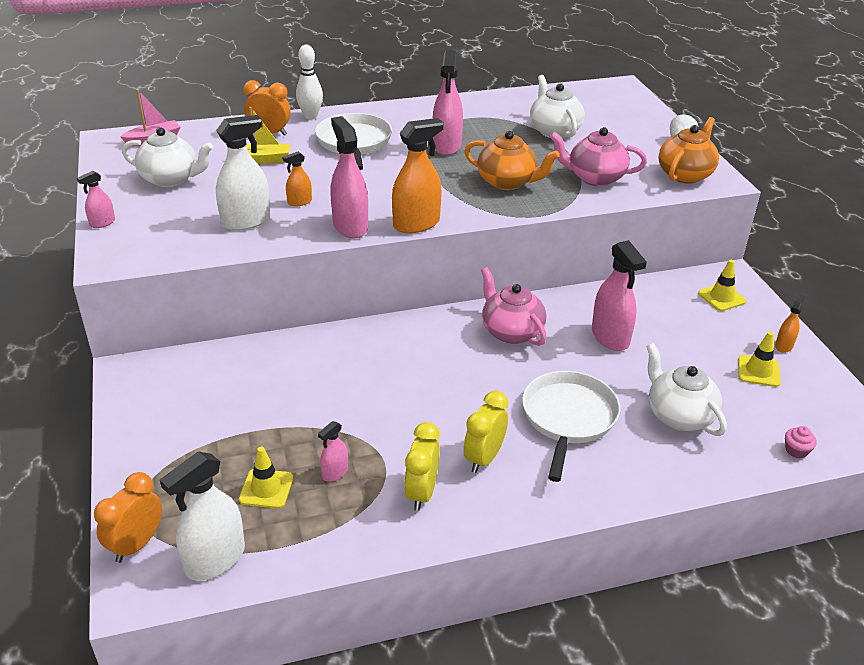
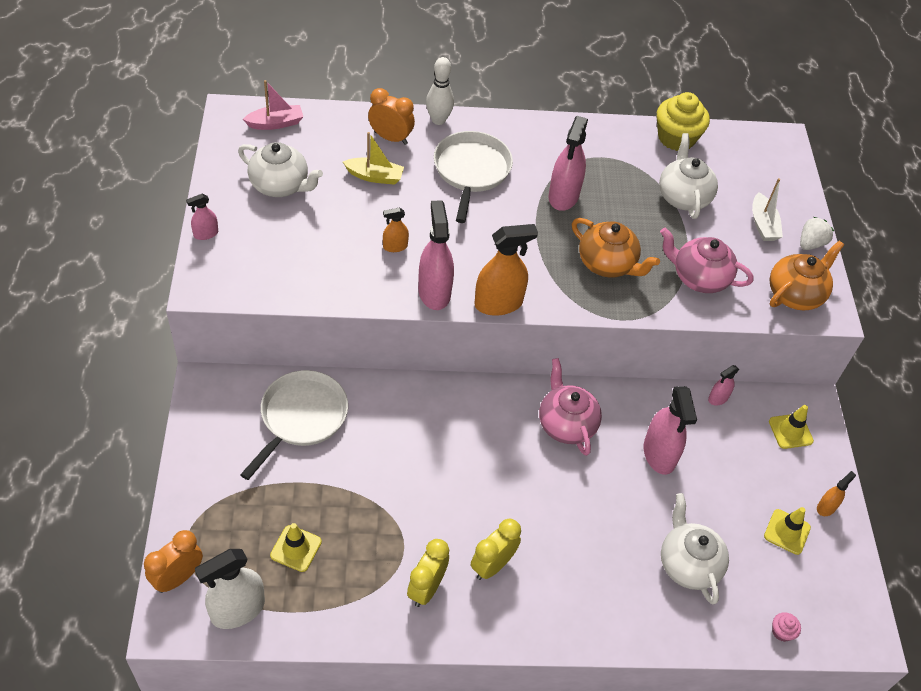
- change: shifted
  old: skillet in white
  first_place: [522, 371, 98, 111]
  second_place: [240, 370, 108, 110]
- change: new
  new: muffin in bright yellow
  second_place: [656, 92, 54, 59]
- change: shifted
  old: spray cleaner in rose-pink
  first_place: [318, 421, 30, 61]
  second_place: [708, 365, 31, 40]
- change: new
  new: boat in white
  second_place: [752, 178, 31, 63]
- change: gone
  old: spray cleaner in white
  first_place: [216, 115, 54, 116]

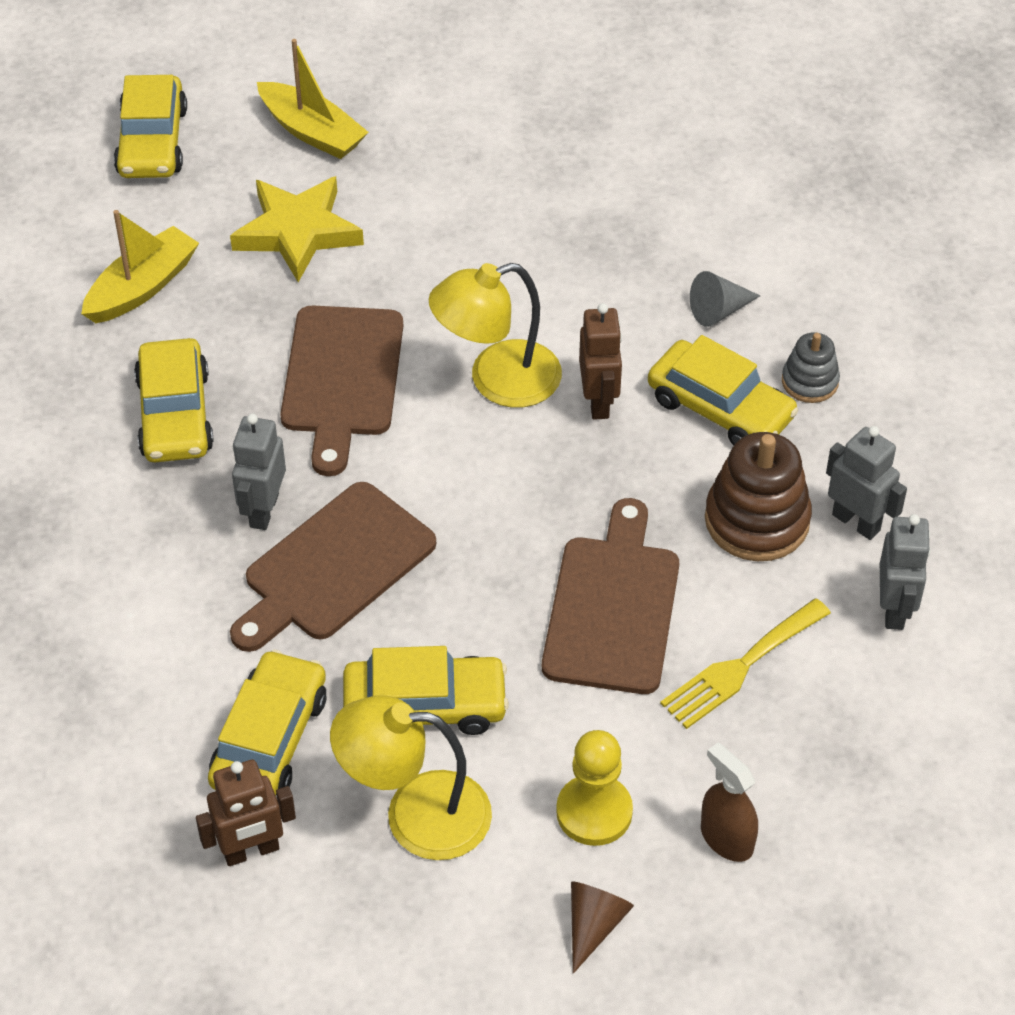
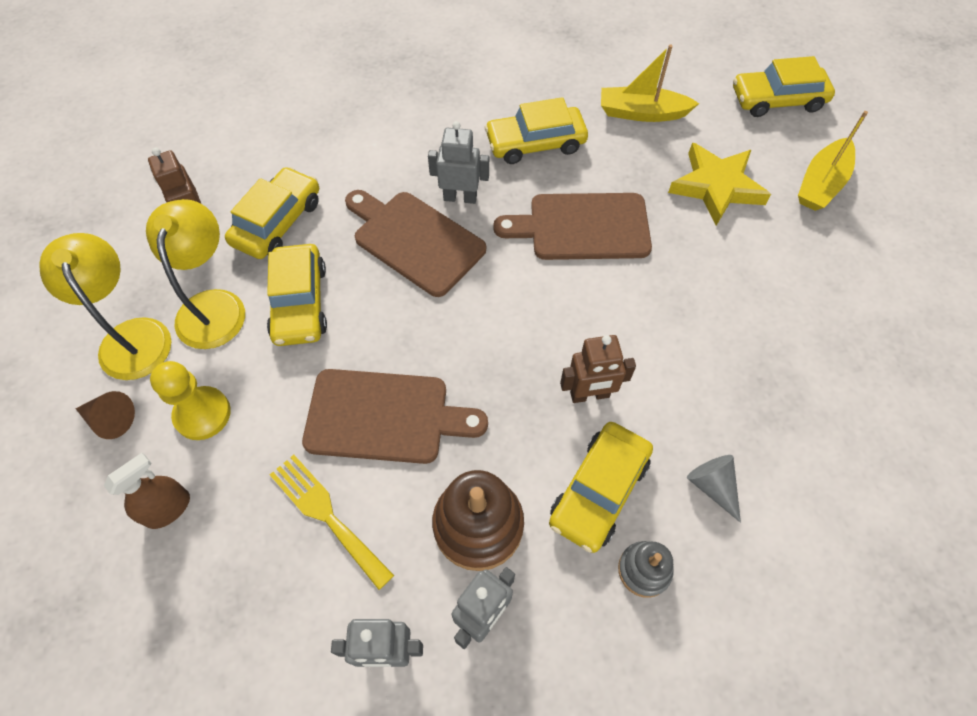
- change: shifted
  old: desk lamp in bright yellow
  first_place: [428, 263, 134, 145]
  second_place: [39, 233, 132, 147]
- change: rotated
  old: toy car in bright yellow
  first_place: [208, 650, 119, 146]
  second_place: [225, 167, 94, 92]
  degrees: -75
- change: rotated
  old: boat in bright yellow
  first_place: [81, 210, 118, 113]
  second_place: [601, 45, 98, 77]
  degrees: 150

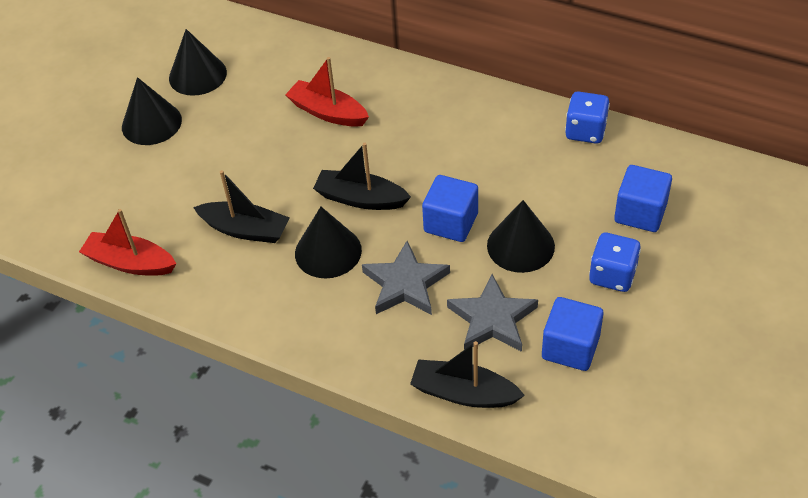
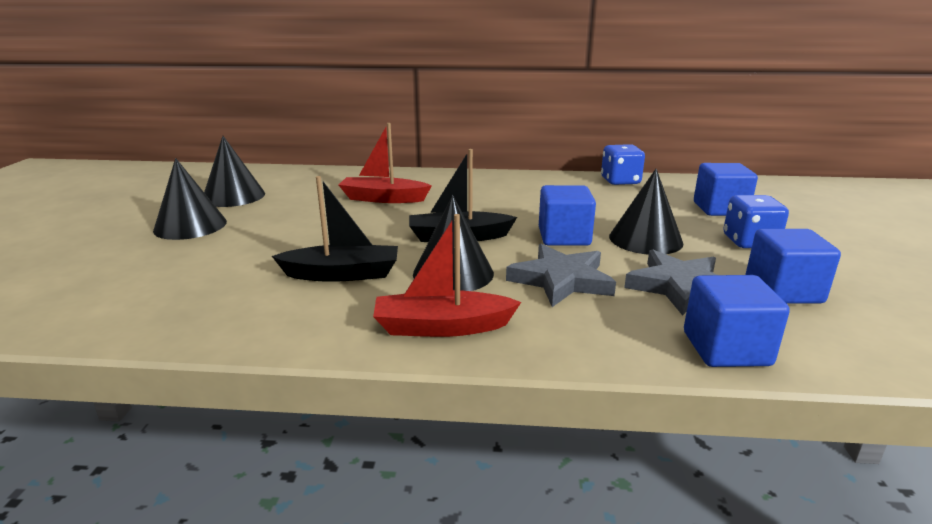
- change: shifted
  old: boat in crimson
  first_place: [79, 209, 97, 66]
  second_place: [373, 214, 148, 123]
- change: swapped
  old: boat in black
  new: cube in cobalt
  first_place: [410, 341, 115, 67]
  second_place: [684, 275, 106, 92]

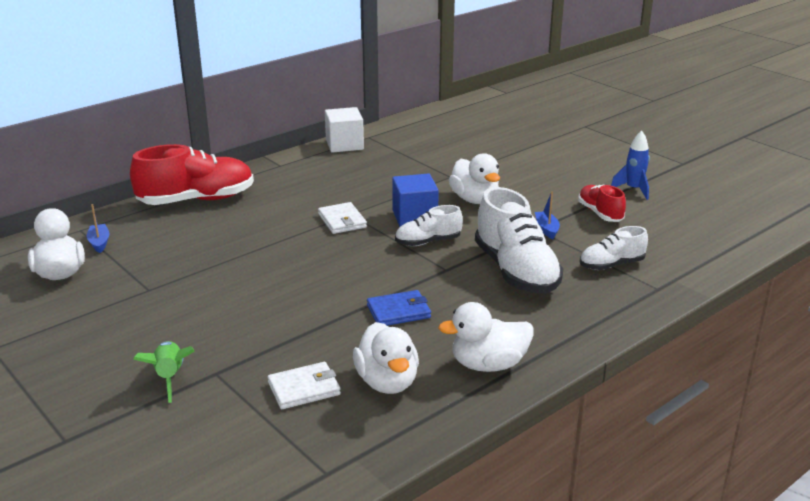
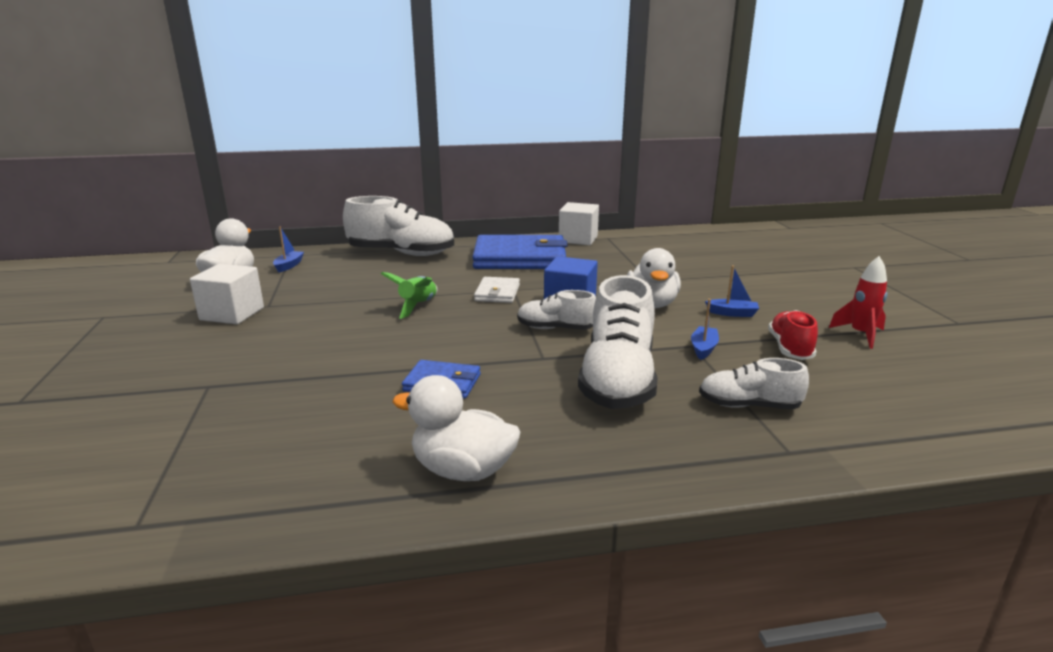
- change: new
  new: cube in white
  second_place: [190, 264, 74, 60]
- change: repainted
  old: lace-up shoe in crimson
  new: lace-up shoe in white
  first_place: [130, 144, 124, 61]
  second_place: [343, 196, 111, 60]
- change: shifted
  old: spaceship in leaf-green
  first_place: [133, 341, 62, 62]
  second_place: [381, 272, 56, 47]
- change: new
  new: card wallet in cobalt
  second_place: [472, 235, 96, 34]
- change: new
  new: boat in cobalt
  second_place: [705, 266, 54, 51]
- change: repainted
  old: spaceship in cobalt
  new: spaceship in crimson
  first_place: [611, 131, 39, 69]
  second_place: [829, 256, 59, 93]
- change: gone
  old: card wallet in white
  first_place: [268, 362, 73, 47]
- change: gone
  old: toy duck in white
  first_place: [353, 322, 66, 72]

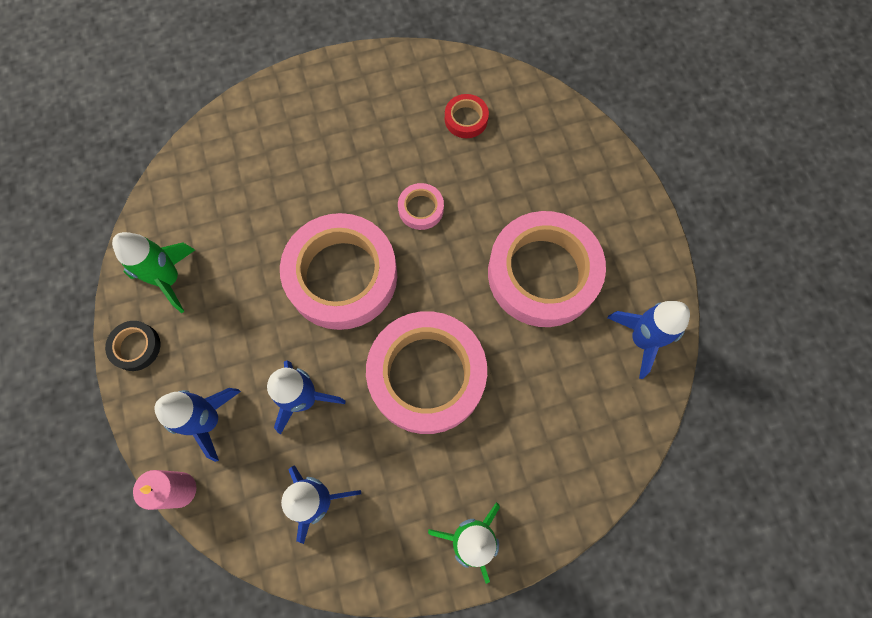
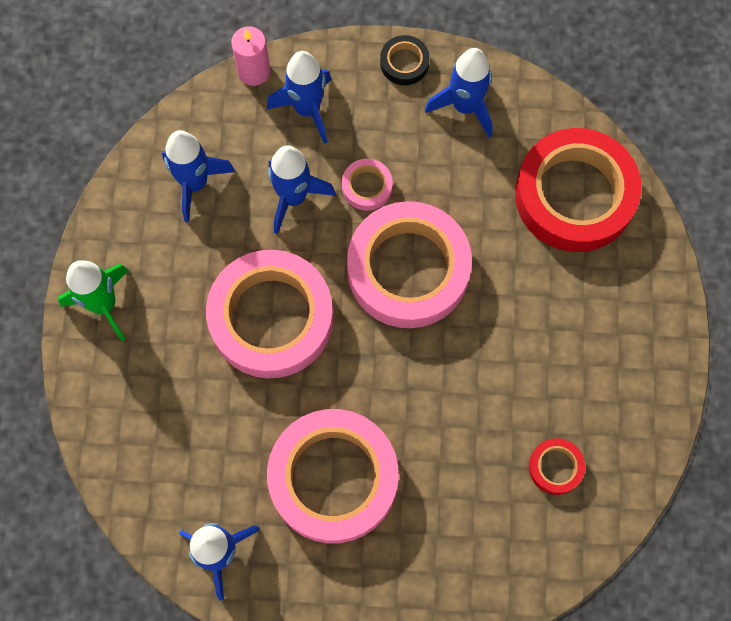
- change: shifted
  old: sticky tape in rose-pink
  first_place: [398, 183, 46, 47]
  second_place: [342, 159, 51, 52]
- change: repainted
  old: spaceship in leaf-green
  new: spaceship in cobalt
  first_place: [112, 232, 83, 81]
  second_place: [425, 48, 68, 90]
- change: new
  new: sticky tape in crimson
  second_place: [515, 128, 127, 124]

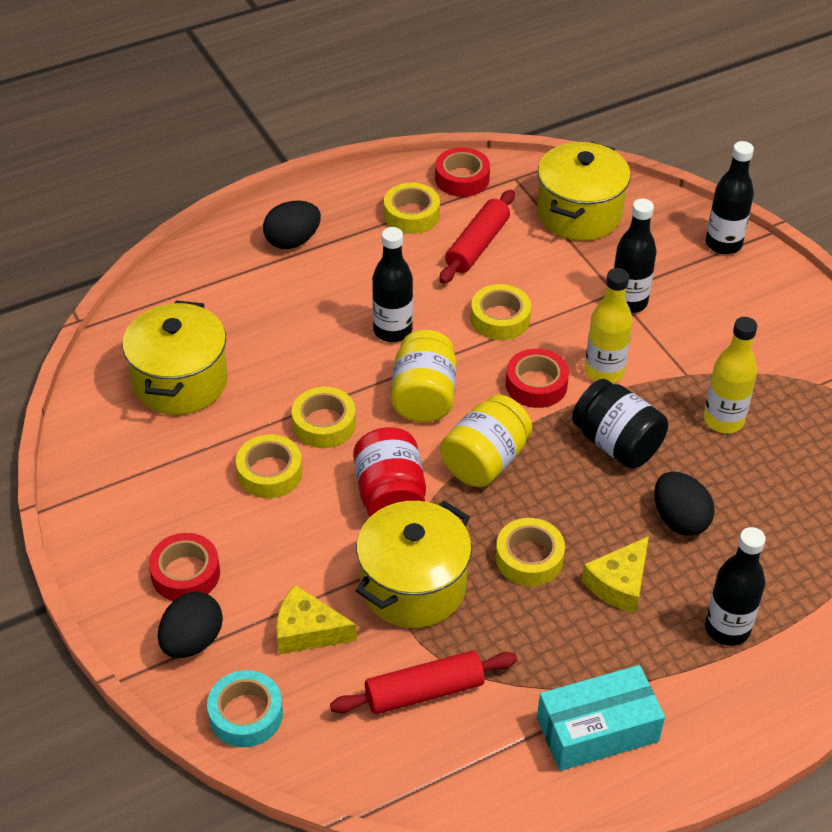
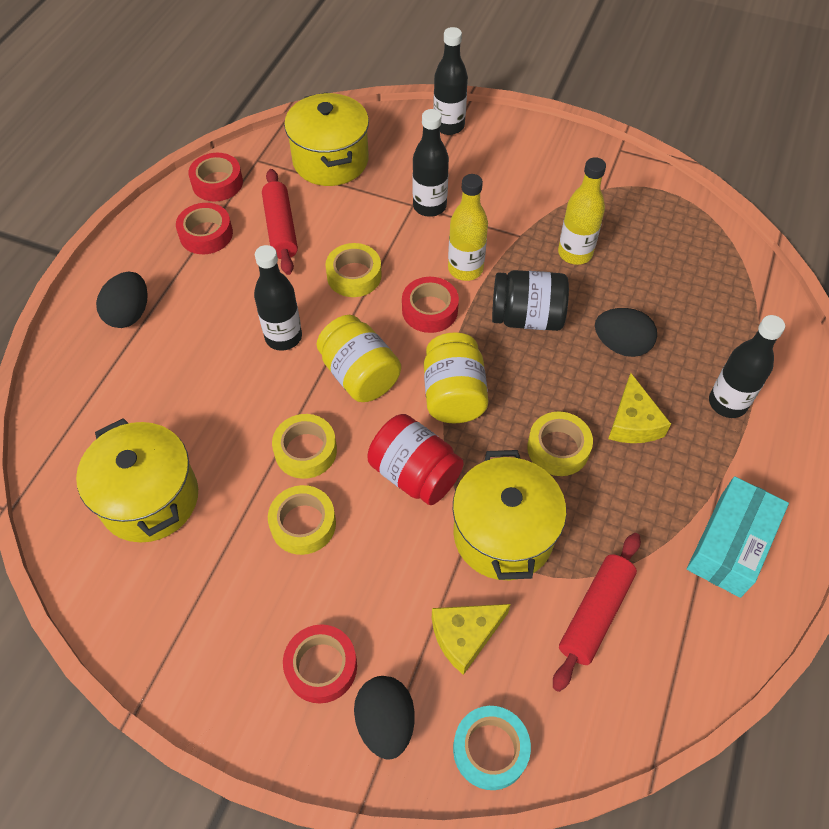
- change: repainted
  old: sticky tape in bright yellow
  new: sticky tape in crimson
  first_place: [384, 183, 56, 51]
  second_place: [176, 203, 57, 51]

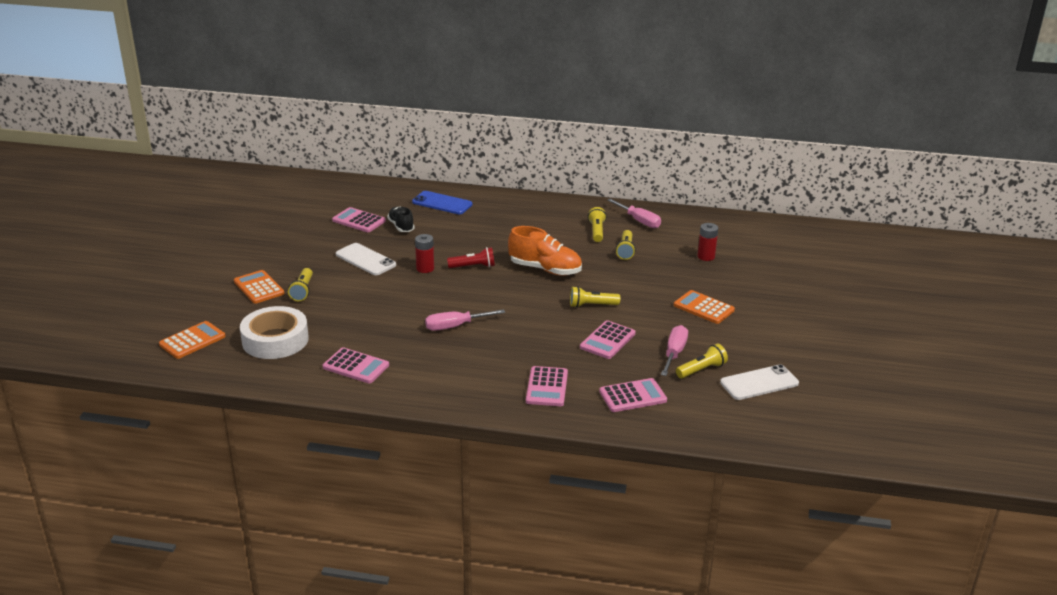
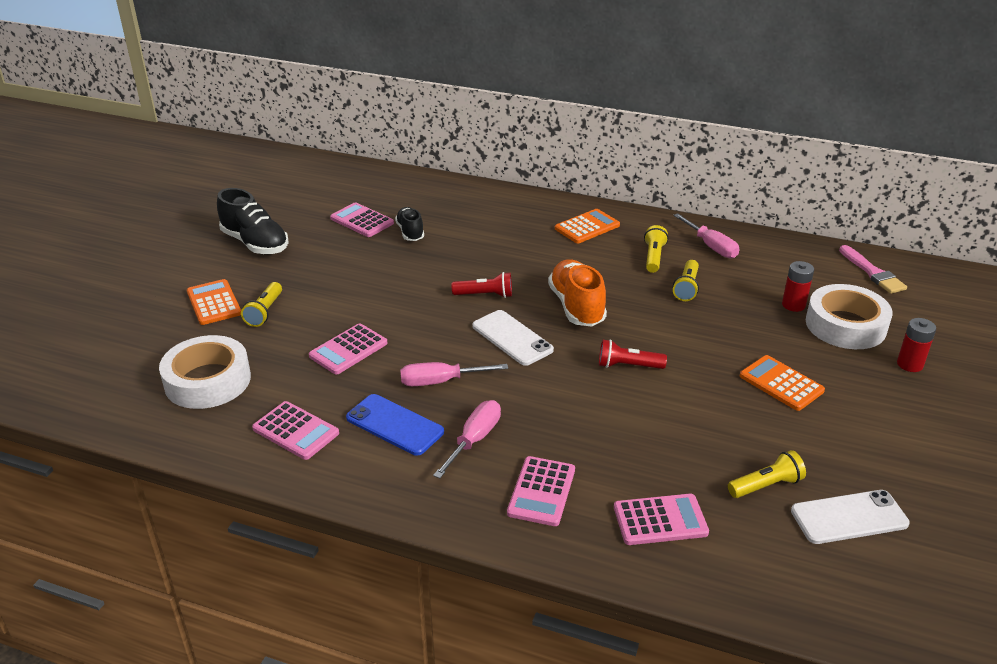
- change: new
  new: lace-up shoe in black
  second_place: [217, 188, 72, 66]
- change: shifted
  old: adding machine in rose-pink
  first_place: [580, 320, 56, 39]
  second_place: [309, 323, 79, 52]
- change: shifted
  old: phone in cobalt
  first_place: [412, 191, 60, 23]
  second_place: [346, 394, 98, 62]
- change: shifted
  old: hand screwdriver in rose-pink
  first_place: [661, 325, 27, 51]
  second_place: [433, 400, 68, 79]
- change: shifted
  old: phone in white
  first_place: [336, 243, 60, 32]
  second_place: [472, 310, 82, 56]
- change: rotated
  old: lace-up shoe in orange-coloured
  first_place: [508, 226, 74, 50]
  second_place: [548, 259, 59, 67]
  degrees: -135
- change: shifted
  old: adding machine in orange-coloured
  first_place: [159, 321, 67, 38]
  second_place: [555, 209, 65, 34]
- change: repainted
  old: pocket torch in bright yellow
  new: pocket torch in crimson
  first_place: [570, 286, 50, 22]
  second_place: [599, 339, 68, 30]
- change: new
  new: sticky tape in white
  second_place: [806, 284, 87, 65]
- change: new
  new: paint brush in rose-pink
  second_place: [839, 245, 68, 49]
- change: shifted
  old: power cell in crimson
  first_place: [415, 234, 19, 39]
  second_place: [897, 318, 39, 54]

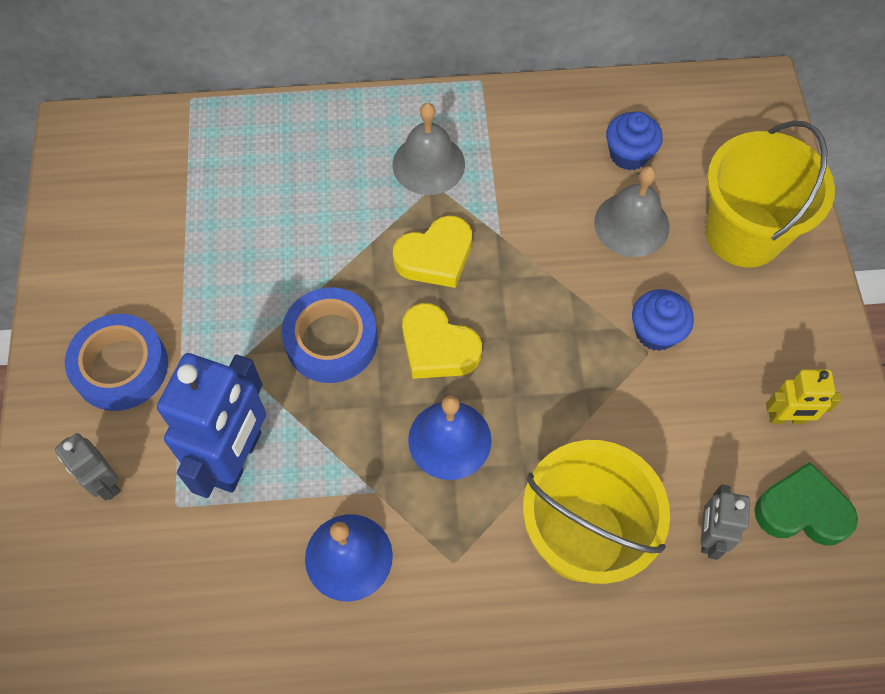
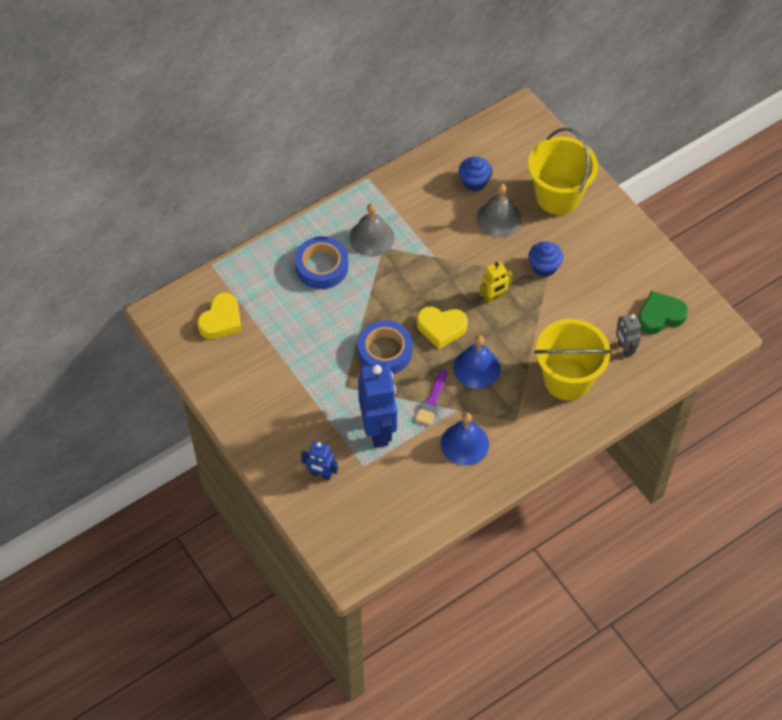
- change: shifted
  old: love heart in bright yellow
  first_place: [393, 215, 79, 73]
  second_place: [197, 293, 45, 46]
- change: shifted
  old: sticky tape in cobalt
  first_place: [65, 314, 103, 97]
  second_place: [295, 236, 53, 53]
- change: repainted
  old: toy robot in gray
  new: toy robot in cobalt
  first_place: [55, 433, 66, 68]
  second_place: [301, 441, 37, 39]
- change: new
  new: paint brush in violet
  second_place: [415, 370, 32, 55]
- change: shifted
  old: toy robot in bright yellow
  first_place: [766, 369, 75, 55]
  second_place: [480, 261, 33, 43]

